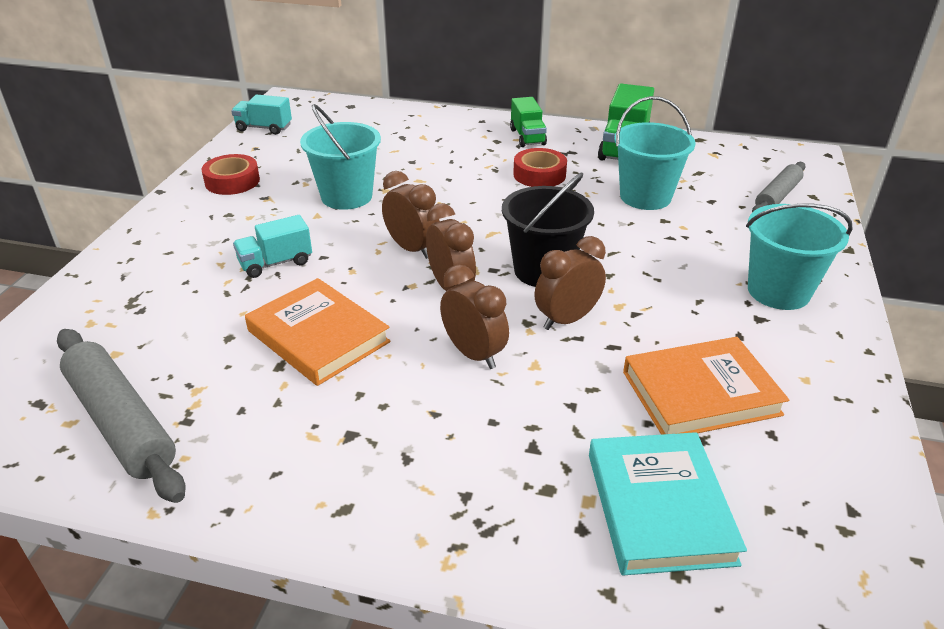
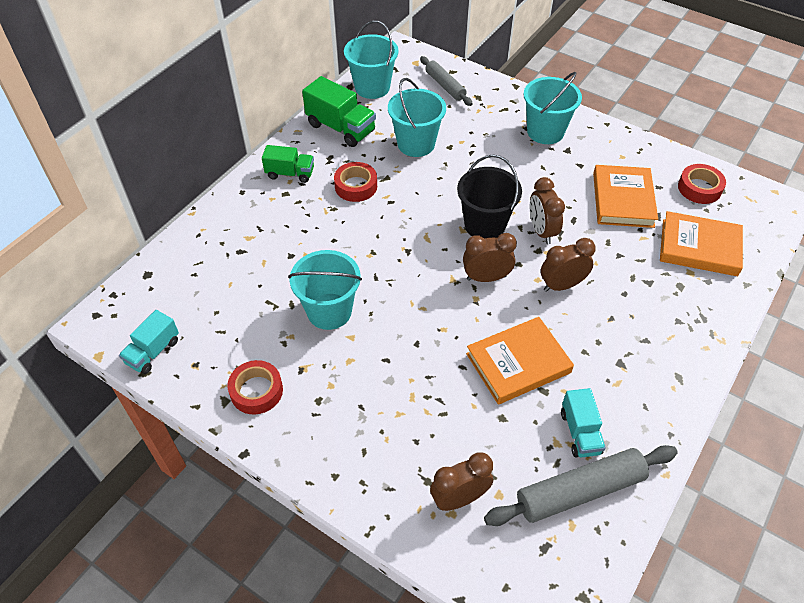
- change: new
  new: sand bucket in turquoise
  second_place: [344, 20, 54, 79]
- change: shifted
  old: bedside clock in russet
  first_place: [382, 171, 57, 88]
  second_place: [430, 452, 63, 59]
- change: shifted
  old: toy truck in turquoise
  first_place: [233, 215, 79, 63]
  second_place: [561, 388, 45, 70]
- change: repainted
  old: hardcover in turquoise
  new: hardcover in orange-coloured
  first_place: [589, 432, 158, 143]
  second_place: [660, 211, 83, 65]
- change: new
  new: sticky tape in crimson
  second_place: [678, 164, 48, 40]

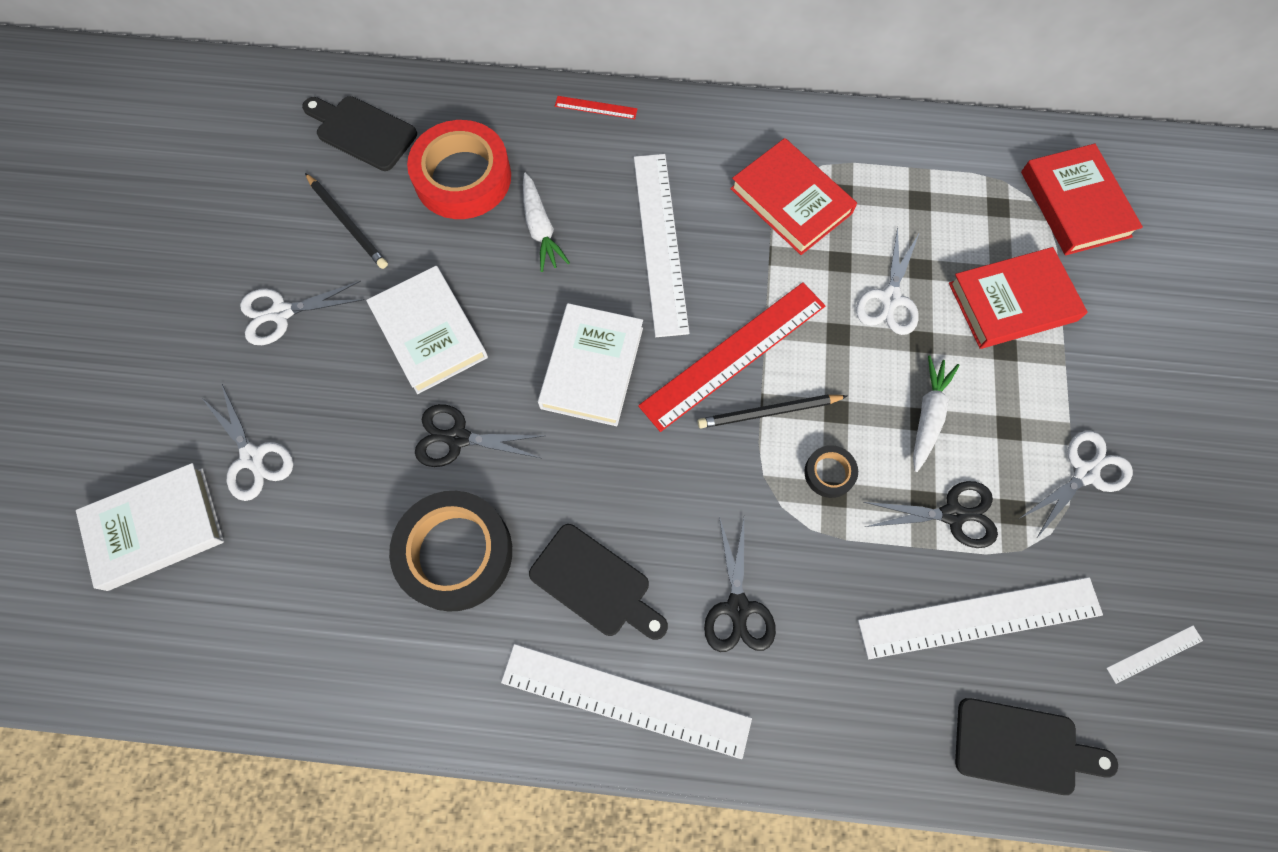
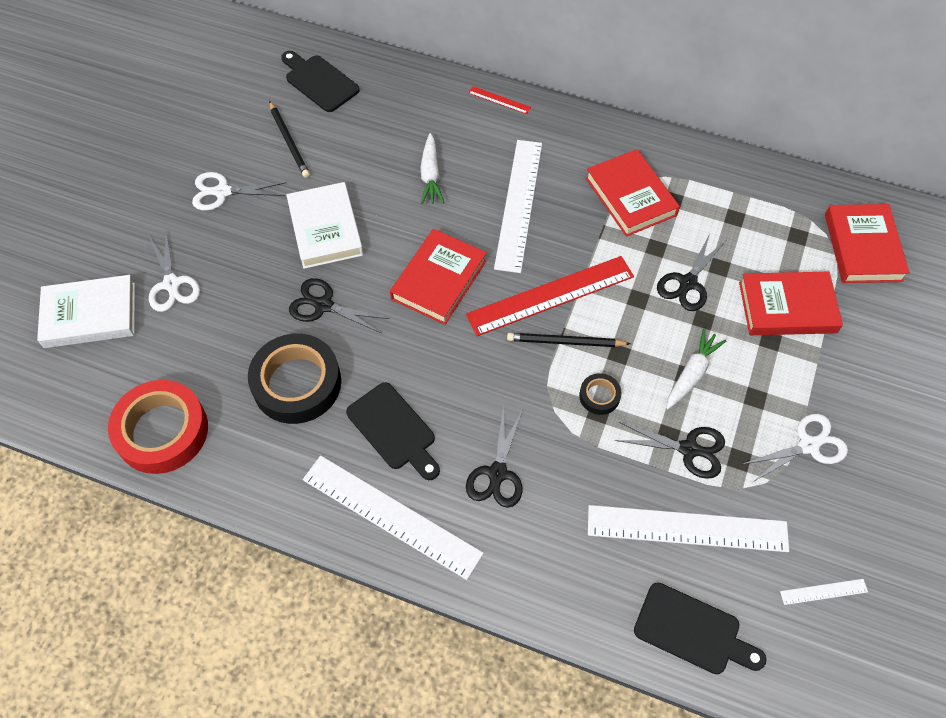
- change: shifted
  old: sticky tape in crimson
  first_place: [407, 120, 104, 99]
  second_place: [108, 380, 100, 94]
- change: repainted
  old: hardcover in white
  new: hardcover in crimson
  first_place: [538, 303, 105, 123]
  second_place: [390, 229, 97, 96]
- change: repainted
  old: scissors in white
  new: scissors in black
  first_place: [856, 227, 64, 108]
  second_place: [657, 233, 68, 78]

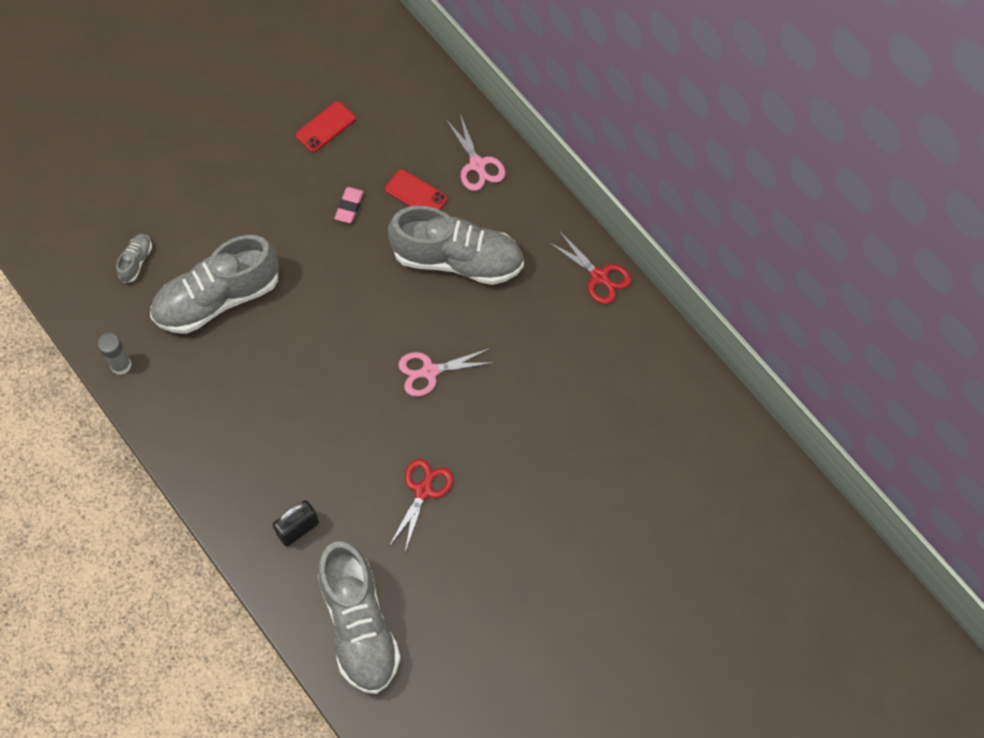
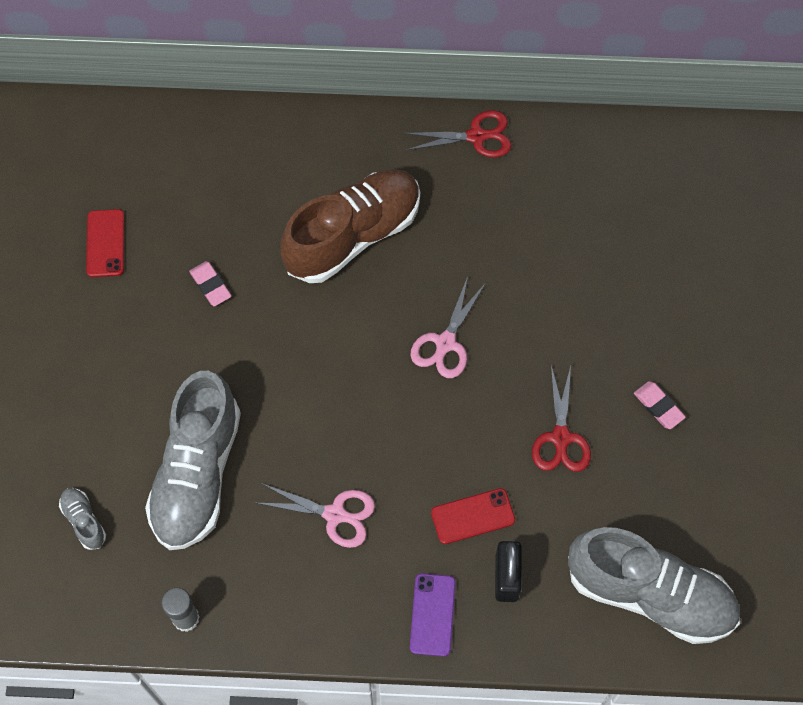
- change: shifted
  old: scissors in rose-pink
  first_place: [446, 114, 59, 77]
  second_place: [257, 483, 118, 65]
- change: repainted
  old: lace-up shoe in gray
  new: lace-up shoe in russet
  first_place: [388, 206, 136, 79]
  second_place: [280, 169, 140, 114]
- change: new
  new: phone in violet
  second_place: [410, 573, 46, 84]
- change: shifted
  old: phone in crimson
  first_place: [385, 169, 63, 41]
  second_place: [431, 488, 84, 56]
- change: rotated
  old: scissors in crimson
  first_place: [389, 459, 64, 93]
  second_place: [532, 365, 59, 107]
  degrees: -150
- change: new
  new: eraser in rose-pink
  second_place: [634, 381, 52, 48]

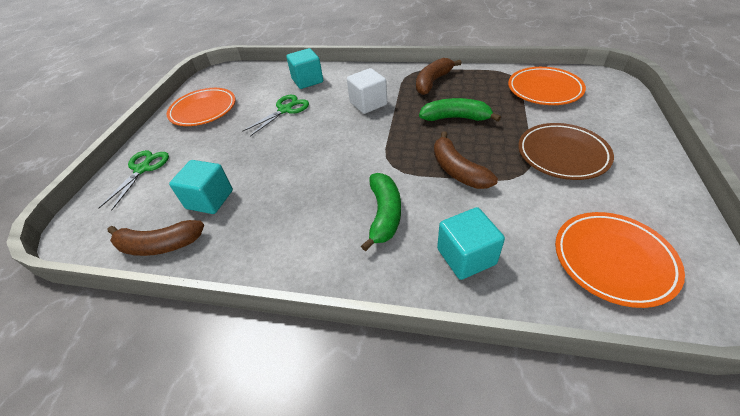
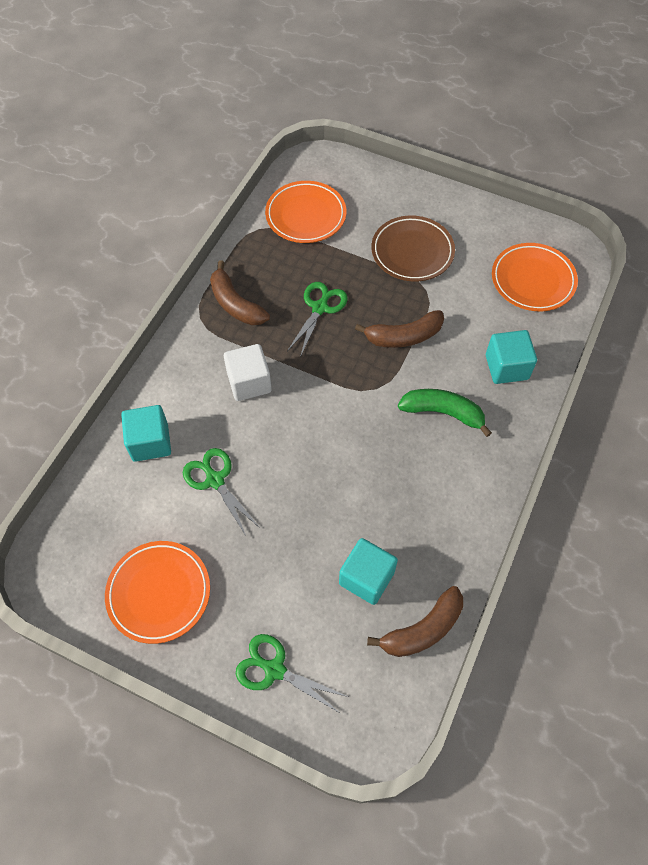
- change: swapped
  old: toy banana in leaf-green
  new: scissors in leaf-green
  first_place: [419, 98, 82, 24]
  second_place: [287, 282, 60, 75]
- change: rotated
  old: toy banana in russet
  first_place: [108, 220, 96, 36]
  second_place: [367, 586, 96, 71]
  degrees: 45

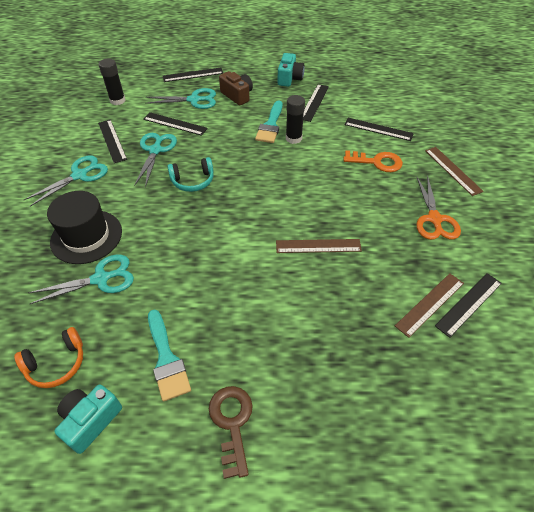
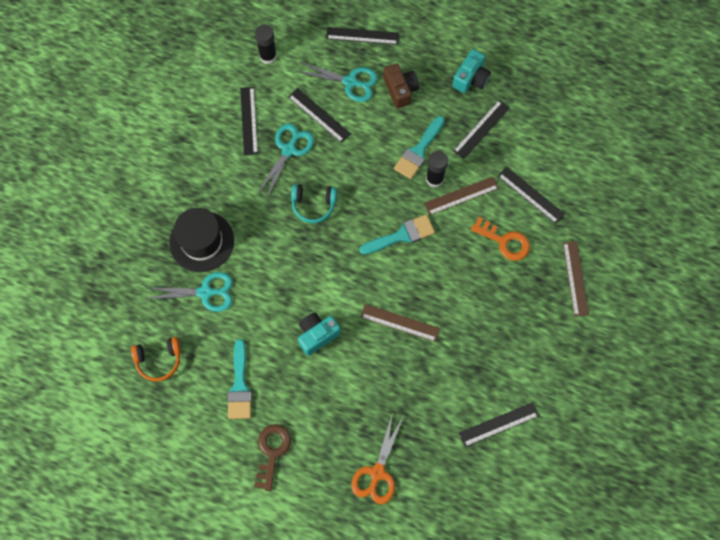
- change: shifted
  old: photo camera in turquoise
  first_place: [55, 384, 67, 70]
  second_place: [298, 313, 43, 43]
- change: shifted
  old: scissors in orange-coloured
  first_place: [416, 175, 45, 65]
  second_place: [351, 412, 52, 92]
- change: new
  new: paint brush in turquoise
  second_place: [359, 214, 76, 41]
- change: shifted
  old: ruler in russet
  first_place: [395, 273, 69, 65]
  second_place: [424, 177, 75, 38]
- change: gone
  old: scissors in turquoise
  first_place: [24, 156, 84, 51]

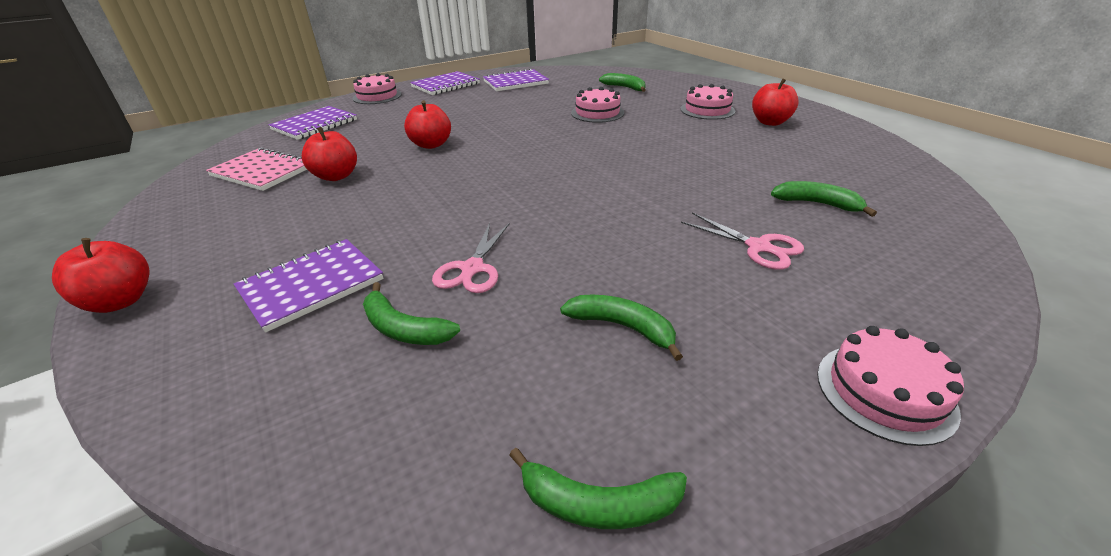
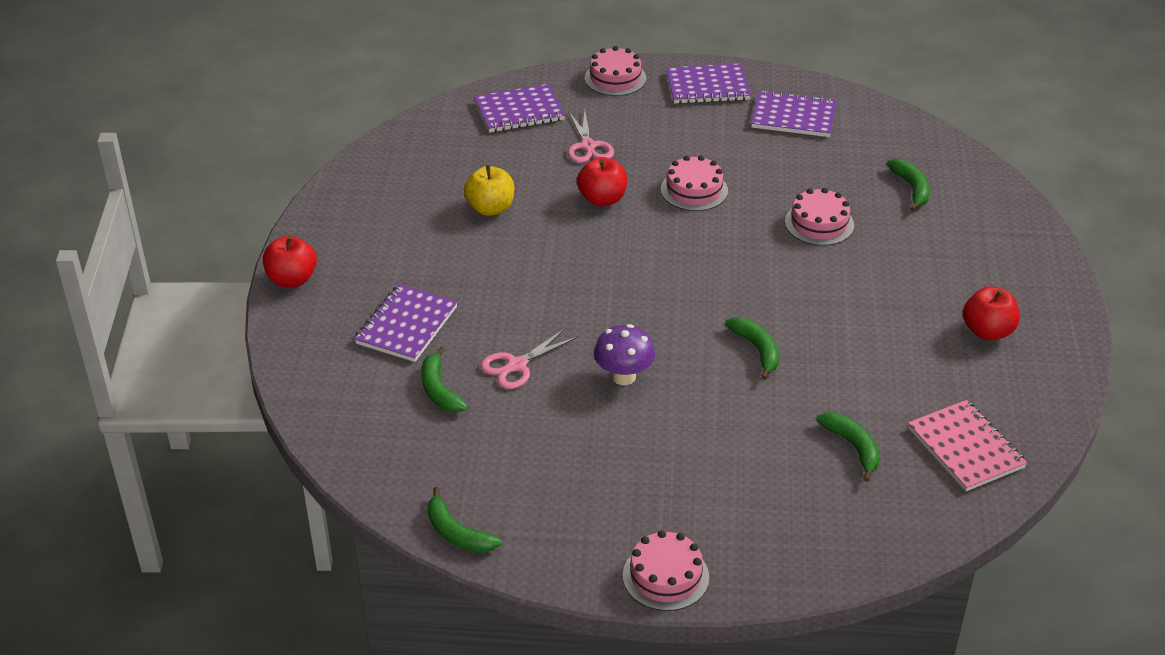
- change: rotated
  old: exercise book in violet
  first_place: [234, 239, 150, 93]
  second_place: [355, 284, 103, 78]
  degrees: -60
- change: repainted
  old: apple in crimson
  new: apple in bright yellow
  first_place: [302, 127, 55, 54]
  second_place: [464, 165, 50, 51]
- change: shifted
  old: scissors in rose-pink
  first_place: [681, 213, 123, 57]
  second_place: [568, 110, 46, 53]
- change: new
  new: fungus in violet
  second_place: [594, 324, 61, 61]
- change: shifted
  old: layer cake in rose-pink
  first_place: [680, 84, 55, 36]
  second_place: [661, 155, 67, 56]
- change: shifted
  old: toy banana in leaf-green
  first_place: [560, 295, 123, 66]
  second_place: [725, 317, 54, 63]
- change: shifted
  old: exercise book in rose-pink
  first_place: [206, 147, 101, 44]
  second_place: [908, 400, 119, 91]

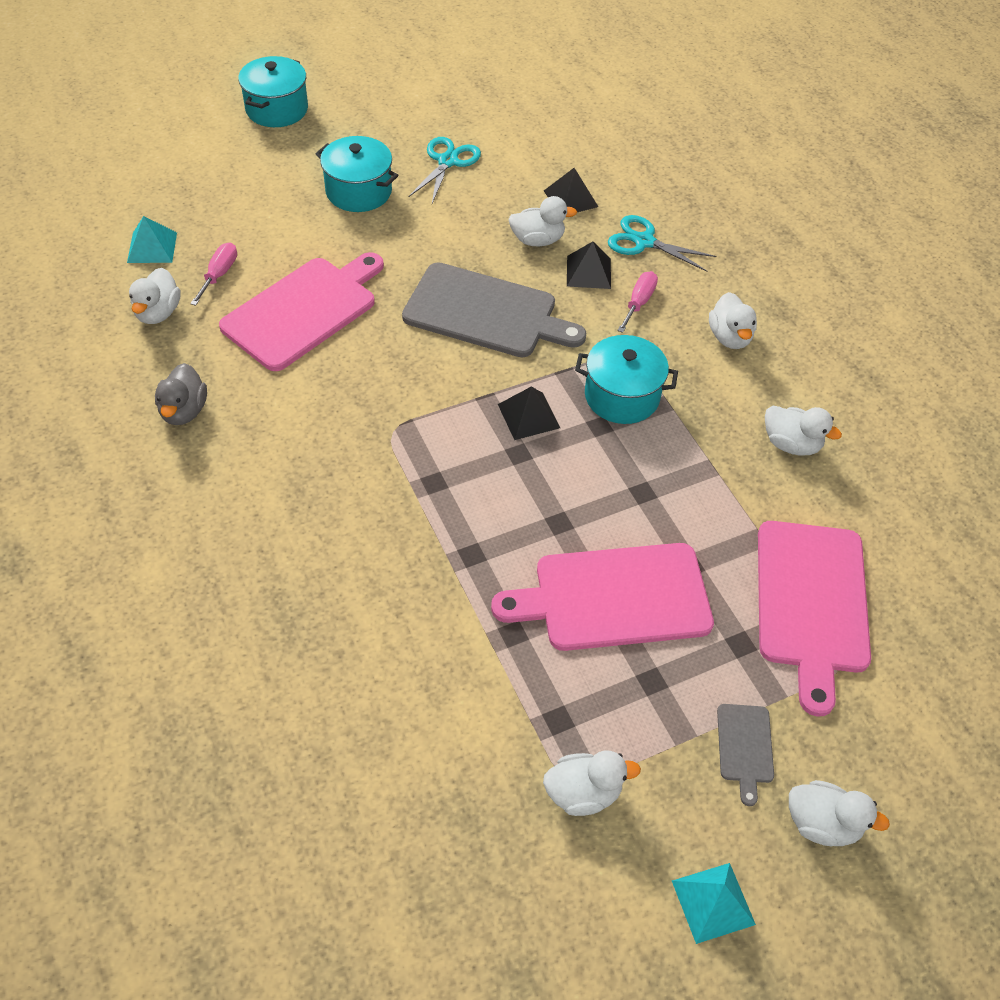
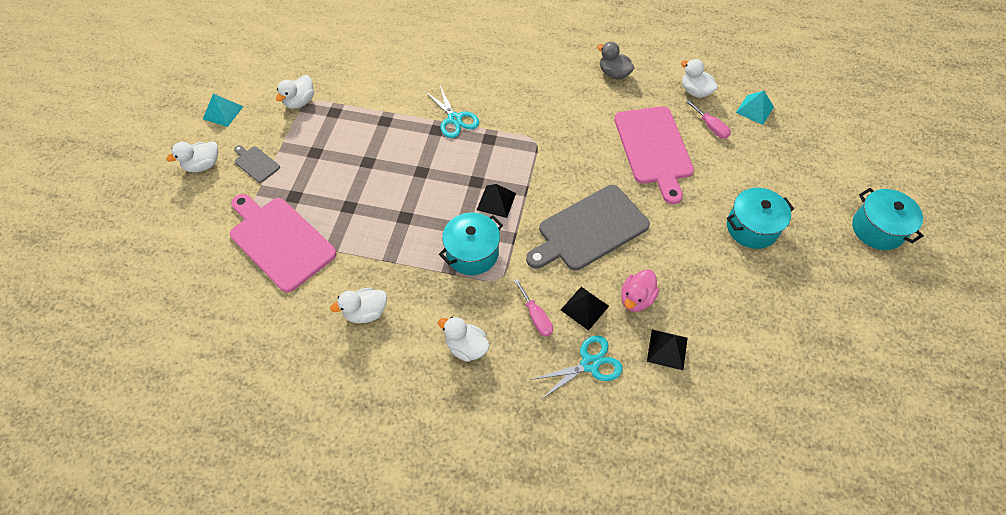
- change: shifted
  old: scissors in turquoise
  first_place: [408, 137, 73, 66]
  second_place: [424, 84, 55, 54]
- change: repainted
  old: toy duck in white
  new: toy duck in rose-pink
  first_place: [508, 196, 69, 51]
  second_place: [621, 269, 38, 43]
- change: gone
  old: chopping board in rose-pink
  first_place: [491, 543, 223, 108]

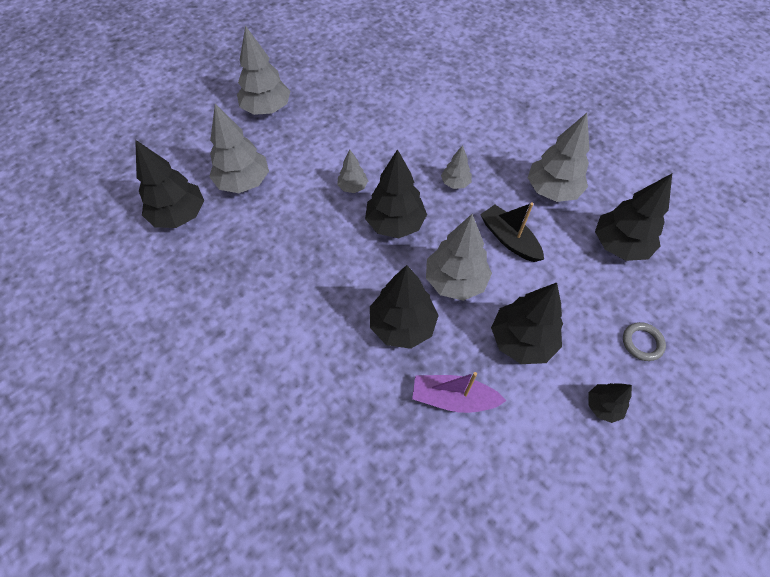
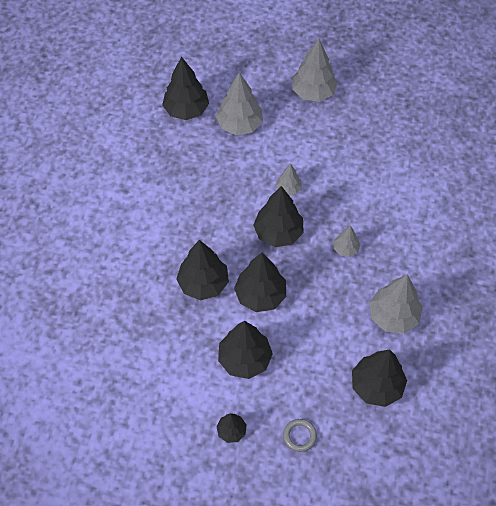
- change: repainted
  old: tree in gray
  new: tree in black
  first_place: [426, 214, 66, 87]
  second_place: [234, 253, 52, 59]
- change: gone
  old: boat in violet
  first_place: [412, 372, 94, 41]
- change: gone
  old: boat in black
  first_place: [480, 202, 64, 60]

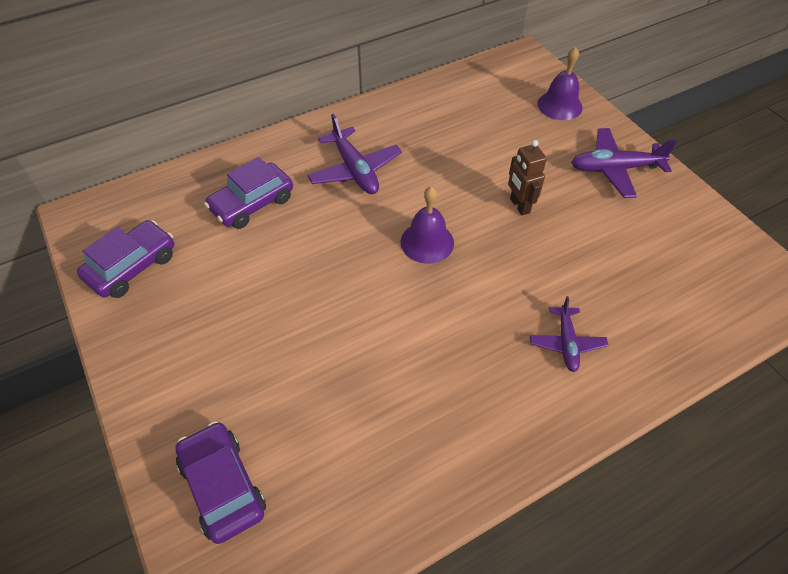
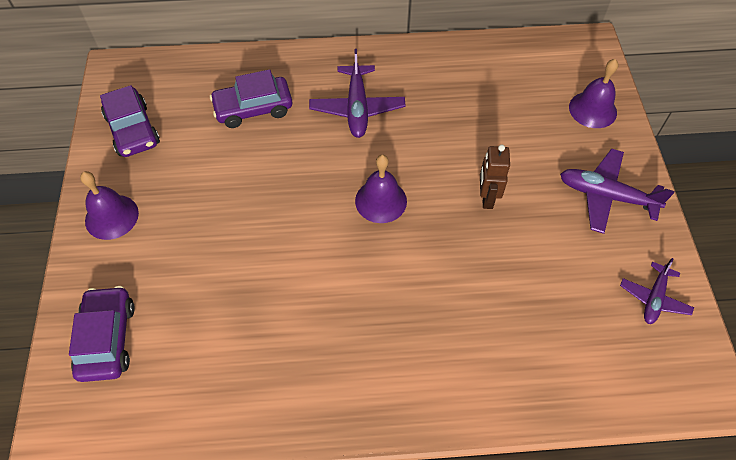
- change: new
  new: hand bell in violet
  second_place: [80, 171, 59, 69]
- change: rotated
  old: toy car in violet
  first_place: [77, 220, 97, 78]
  second_place: [100, 85, 60, 72]
  degrees: 90
- change: shifted
  old: aeroplane in violet
  first_place: [530, 296, 78, 76]
  second_place: [620, 258, 74, 66]

